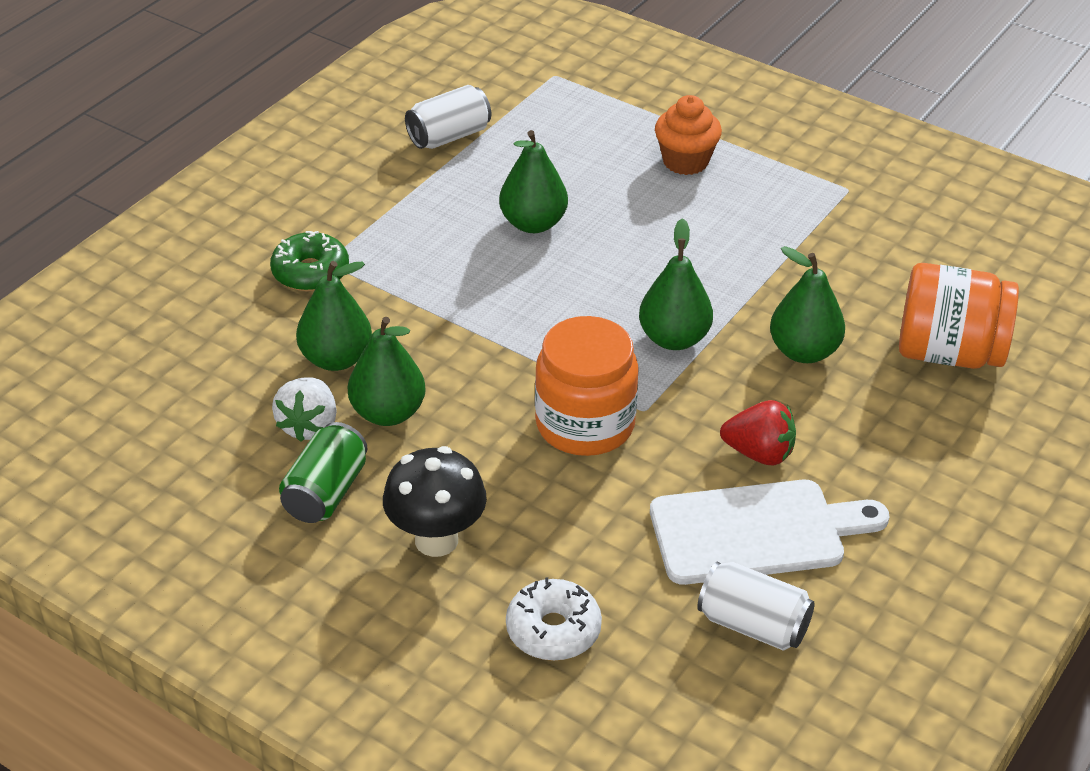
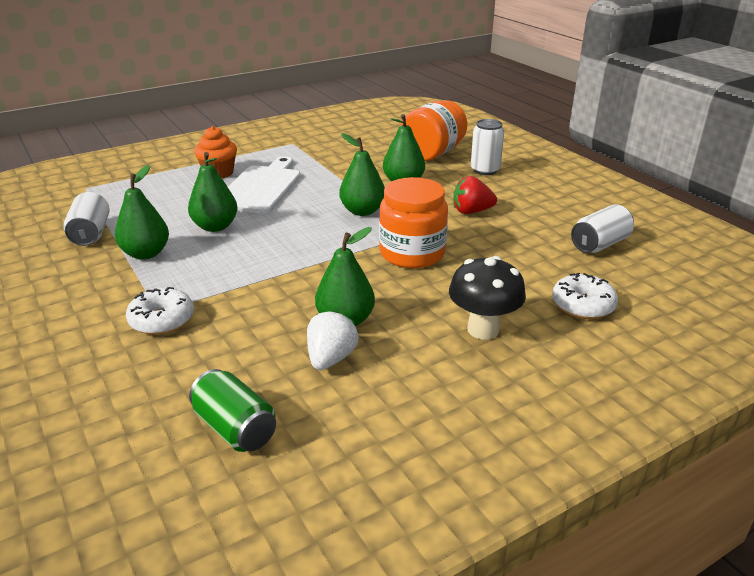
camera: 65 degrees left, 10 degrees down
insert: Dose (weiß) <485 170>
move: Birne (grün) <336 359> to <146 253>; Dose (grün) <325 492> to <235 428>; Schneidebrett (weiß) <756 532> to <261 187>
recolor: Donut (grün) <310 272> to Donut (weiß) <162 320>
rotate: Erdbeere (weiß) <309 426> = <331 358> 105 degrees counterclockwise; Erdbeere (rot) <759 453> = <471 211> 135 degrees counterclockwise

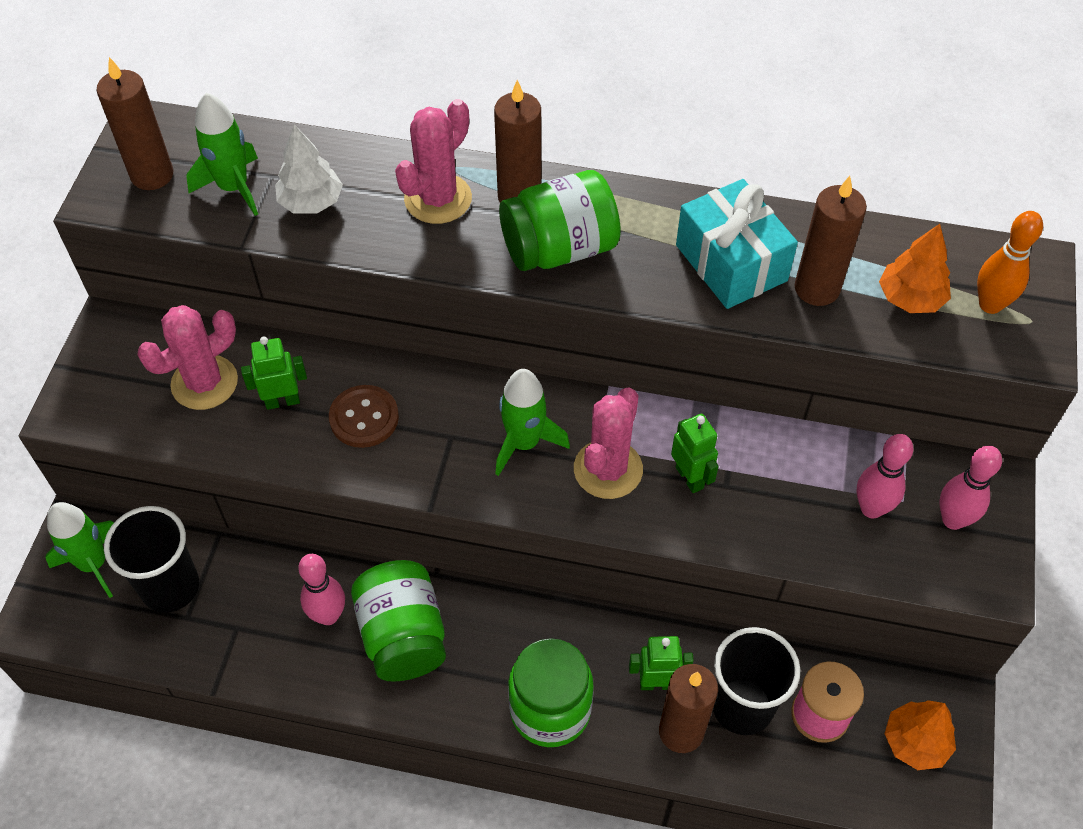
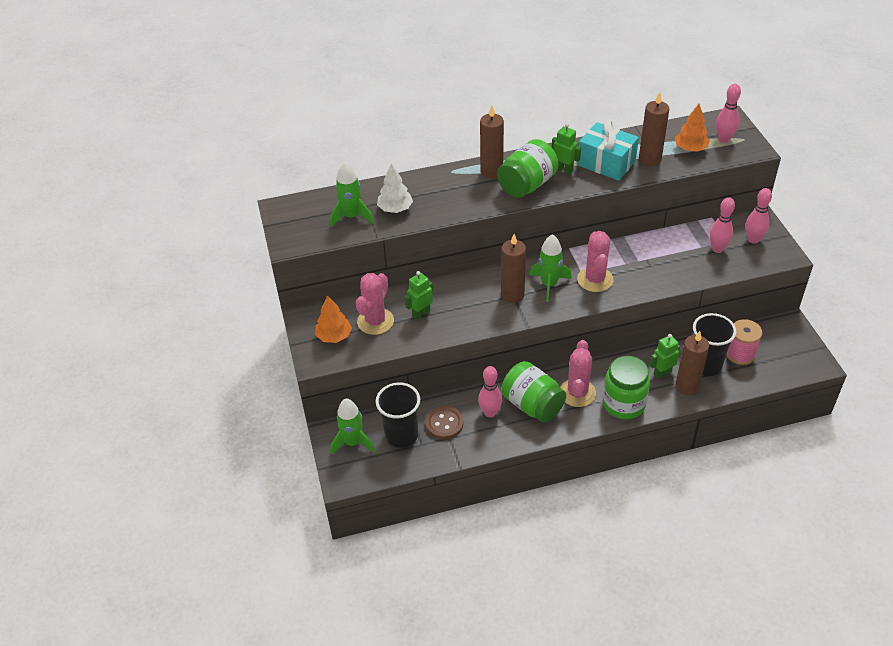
camera: 25 degrees left, 10 degrees down
move: Baum (orange) <915 742> to <334 336>; Knopf (braun) <364 418> to <444 423>; Kerze (braun) <152 175> to <512 295>; Roboter (grün) <690 477> to <564 169>; Kaktus (rosa) <438 199> to <577 393>
recolor: Bowlingkegel (orange) <990 304> to Bowlingkegel (rosa) <723 139>

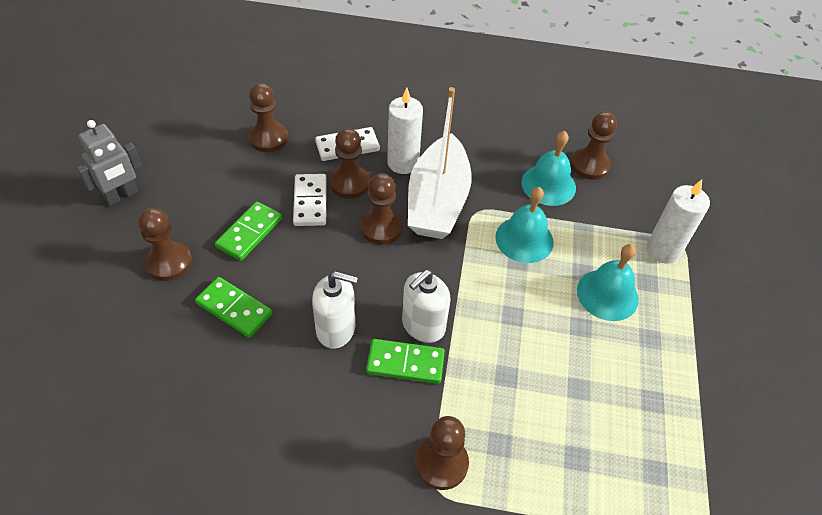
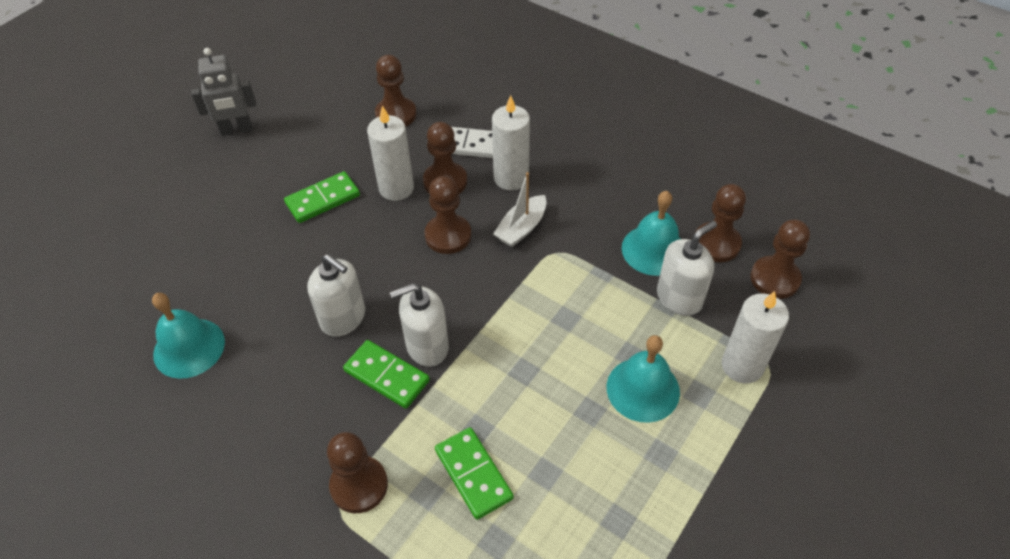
camera: 30 degrees right, 0 degrees up
insert: Seifenspender (weiß) <679 298>
move: Glocke (türkis) <524 239> to <189 348>; Dominostein (grün) <234 309> to <473 474>; Bauer (braun) <169 262> to <775 279>
replace: Dominostein (weiß) <310 202> to Kerze (weiß) <396 188>
resize: Boot (weiß) <437 201> = <521 228> x0.49

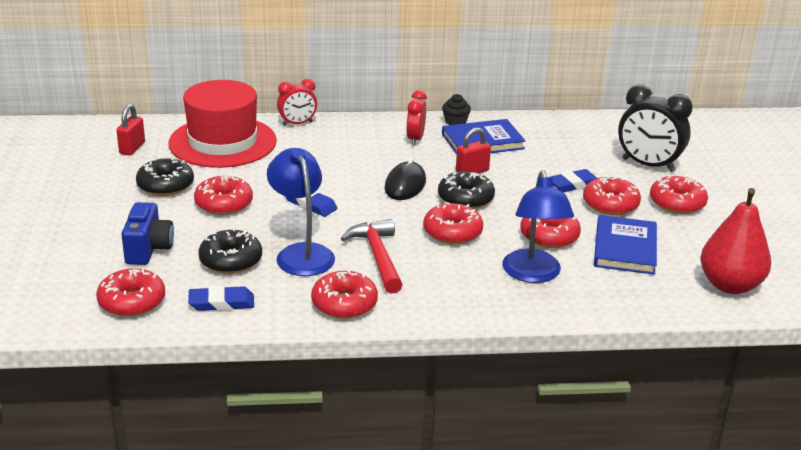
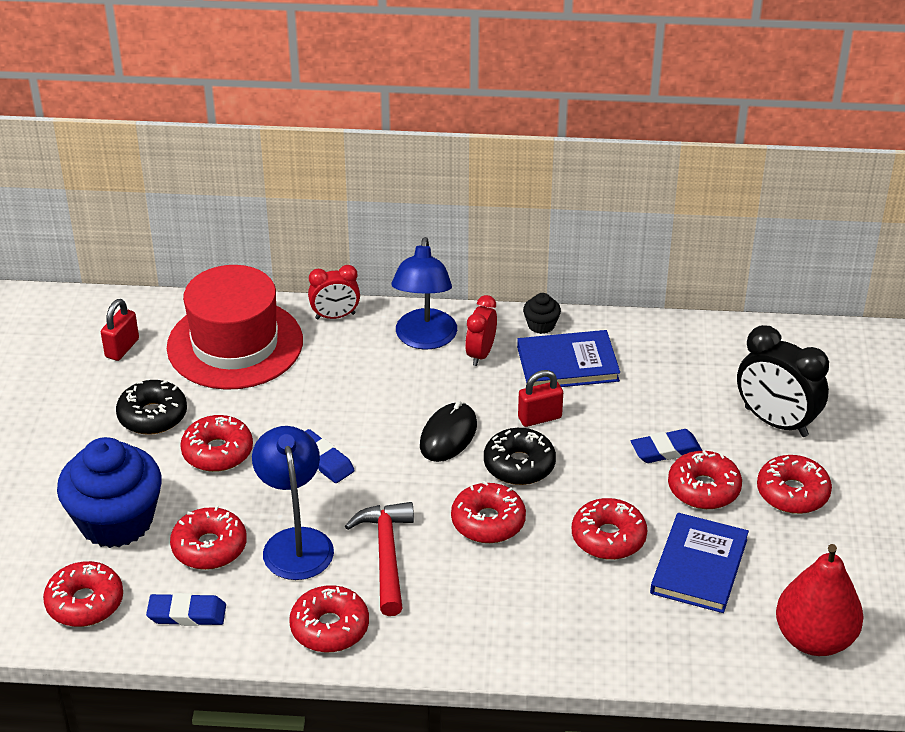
camera: 10 degrees right, 10 degrees up
move: Lampe (blau) <533 274> to <424 339>
replace: Kamera (blau) <148 249> to Muffin (blau) <116 521>
recolor: Donut (schwarz) <231 260> to Donut (rot) <209 547>

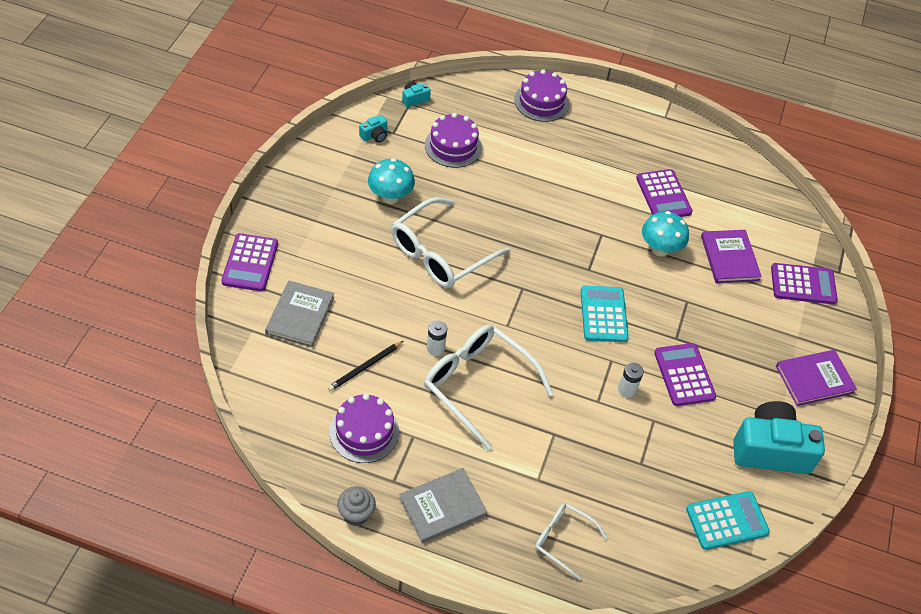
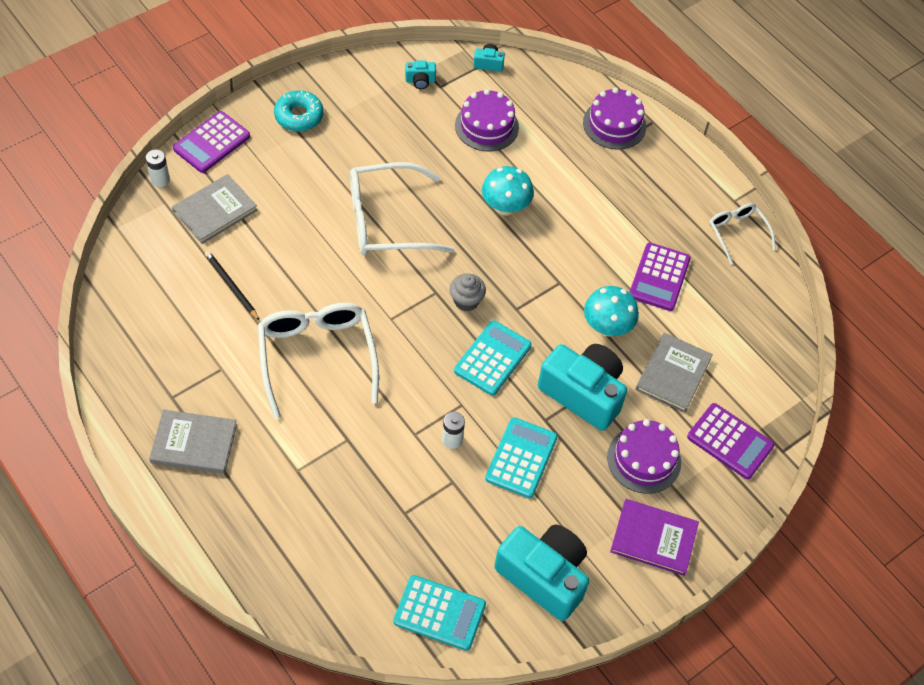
camera: 35 degrees right, 5 degrees up
insert: Donut (türkis) <299 116>; Kamera (türkis) <583 393>
move: Batterie (weiß) <435 348> to <160 179>; Muffin (grau) <356 514> to <466 301>; Pilz (türkis) <390 197> to <505 207>; Kuchen (lila) <364 432> to <644 459>; Brille (weiß) <563 540> to <737 233>
recolor: Taschenrechner (lila) <684 375> to Taschenrechner (türkis) <521 458>; Buch (lila) <729 258> to Buch (grau) <673 374>
rotate: Bleistift (schwarz) <365 367> = <231 286> 60 degrees clockwise

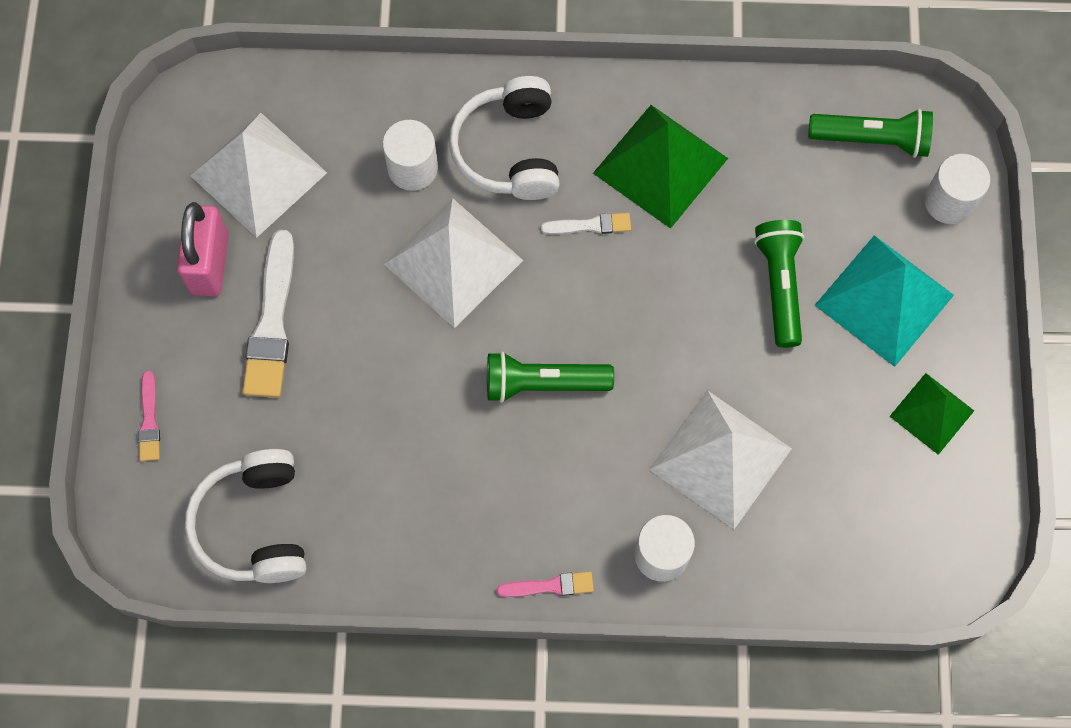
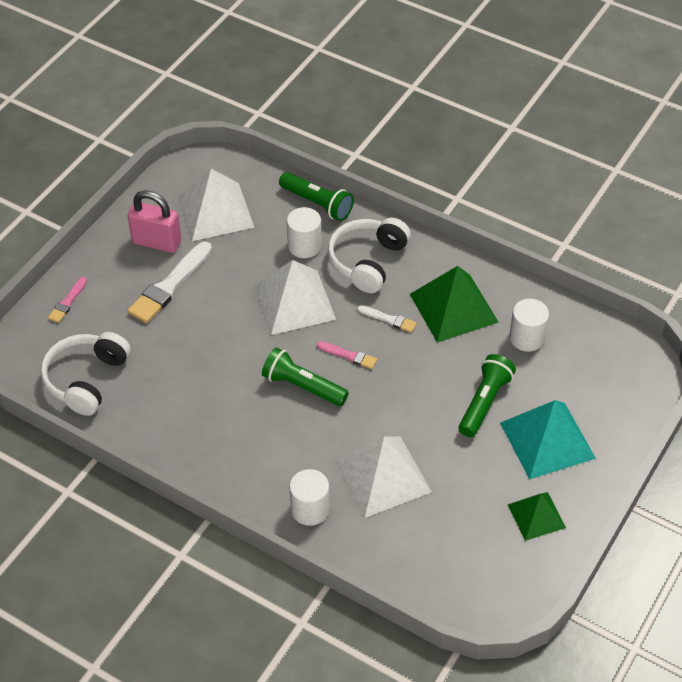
camera: 30 degrees right, 20 degrees down
move: Taschenlampe (grün) <872 139> to <317 204>; Pinsel (rosa) <550 586> to <349 356>; Vollzylinder (weiß) <949 201> to <527 338>
rotate: Vorhängeschloss (rosa) <210 263> = <157 242> 75 degrees clockwise

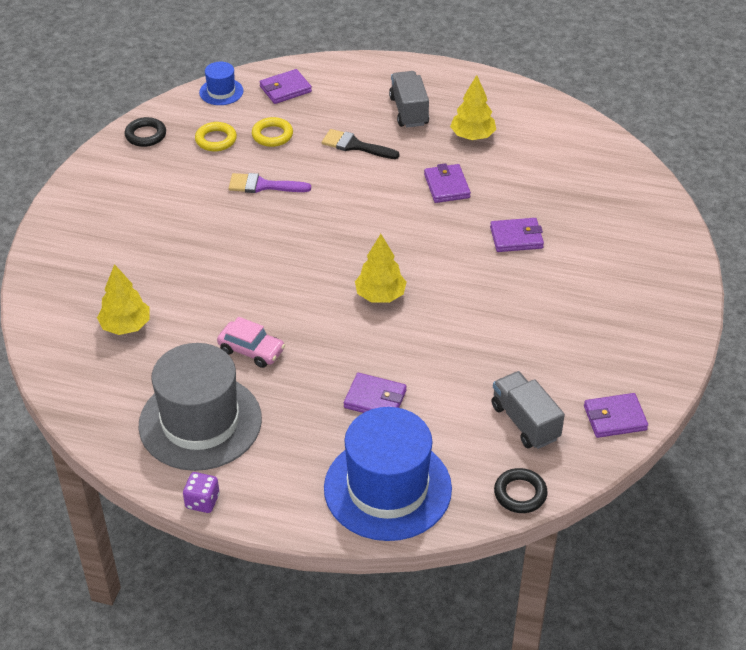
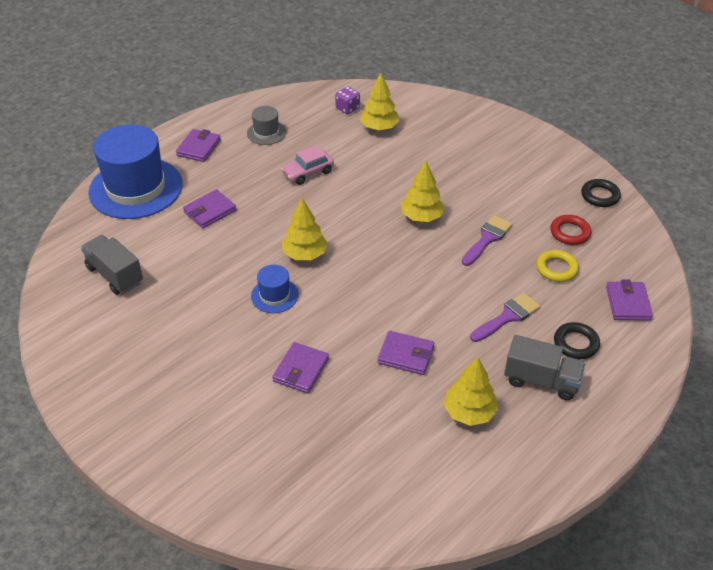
camera: 120 degrees right, 0 degrees up
insert: Baum (gelb) <421 217>
move: Geldbörse (lila) <615 418> to <199 148>; Hut (blau) <221 92> to <274 295>; Spielwürfel (lila) <202 501> to <347 108>; Ring (schwarz) <520 494> to <576 343>
recolor: Pinsel (schwarz) <355 146> to Pinsel (lila) <507 317>; Ring (gelb) <216 140> to Ring (rot) <570 232>
rotate: Lastwagen (grau) <525 422> = <115 275> 135 degrees counterclockwise
resize: Hut (grau) <200 422> = <266 133> x0.46

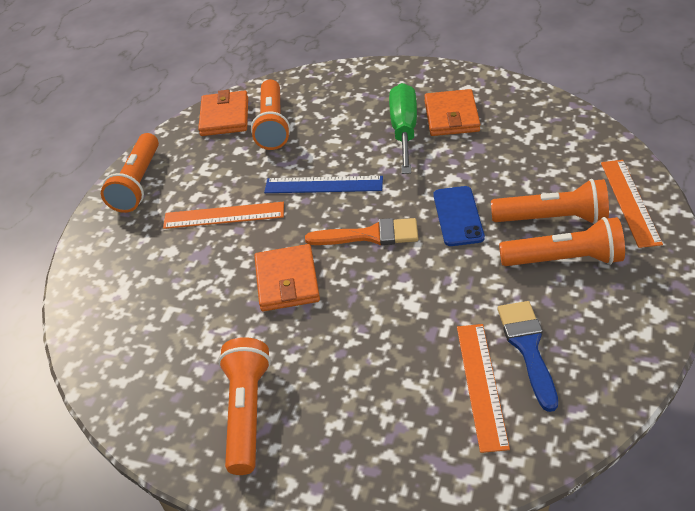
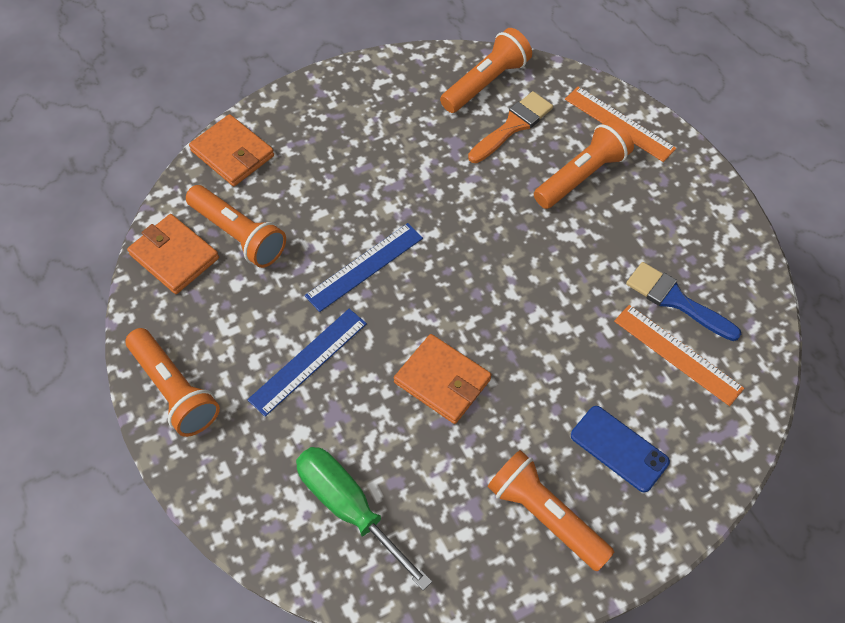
camera: 50 degrees left, 15 degrees up
move: Geldbörse (orange) <451 116> to <233 153>; Schraubenzieher (grün) <404 130> to <349 507>; Taschenlampe (orange) <564 259> to <486 83>; Pinsel (orange) <370 235> to <513 126>; Handy (blau) <458 216> to <619 449>
recolor: Lineal (orange) <224 216> to Lineal (blau) <308 361>

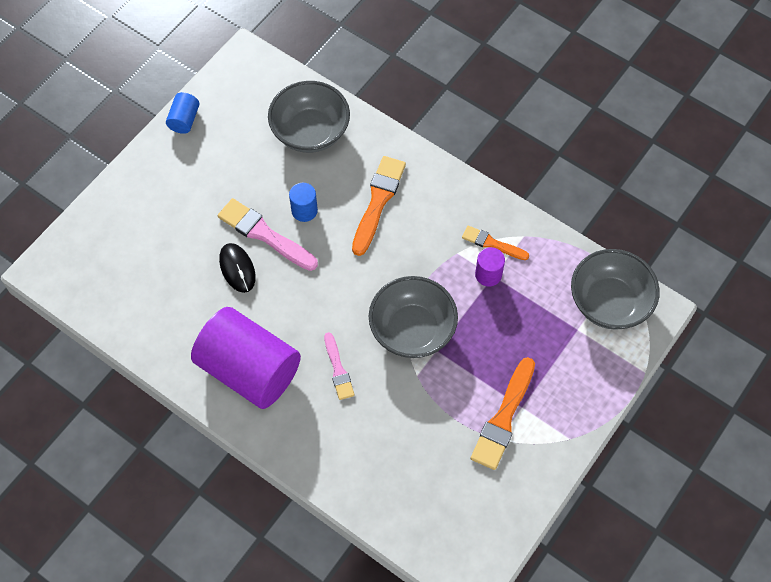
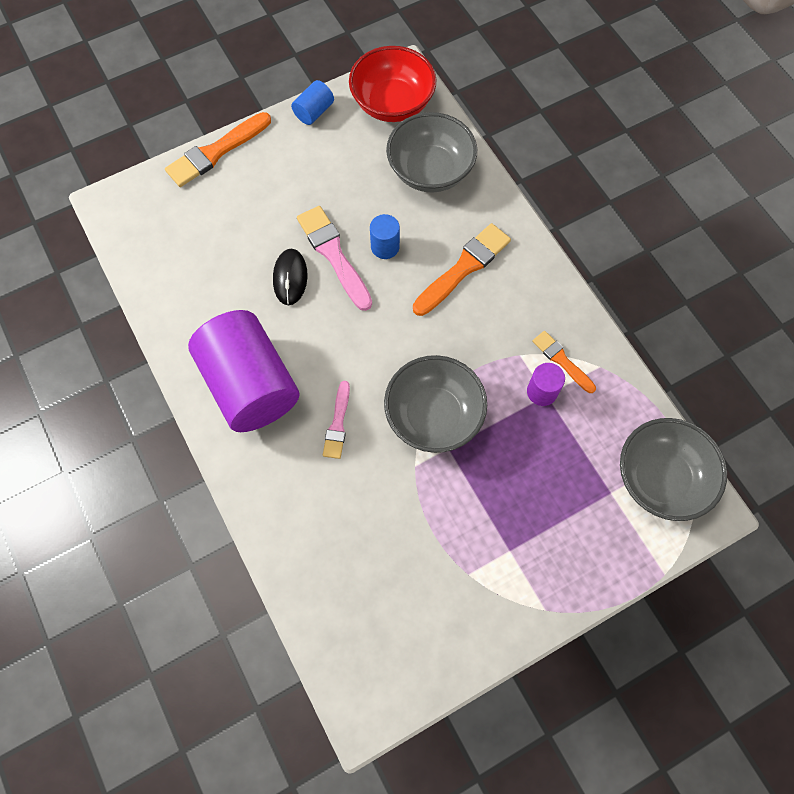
camera: 25 degrees right, 5 degrees up
insert: Schüssel (rot) <392 104>
move: Pinsel (orange) <503 418> to <216 152>

